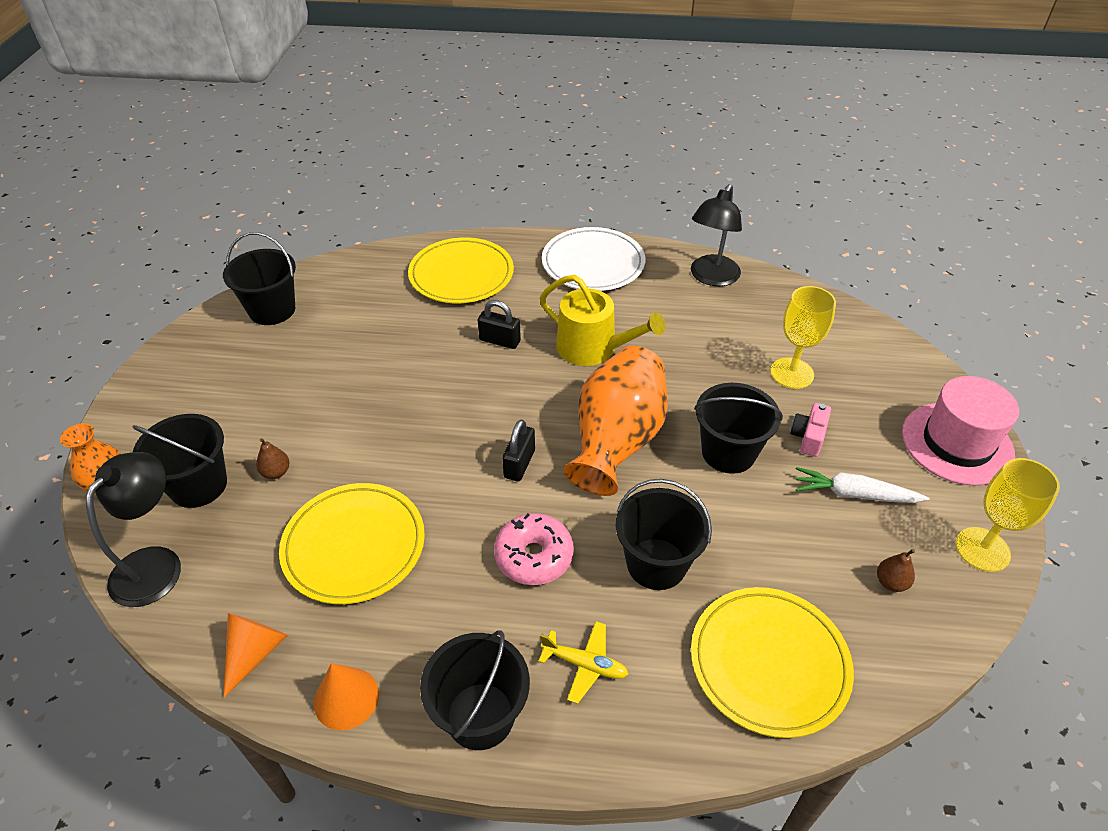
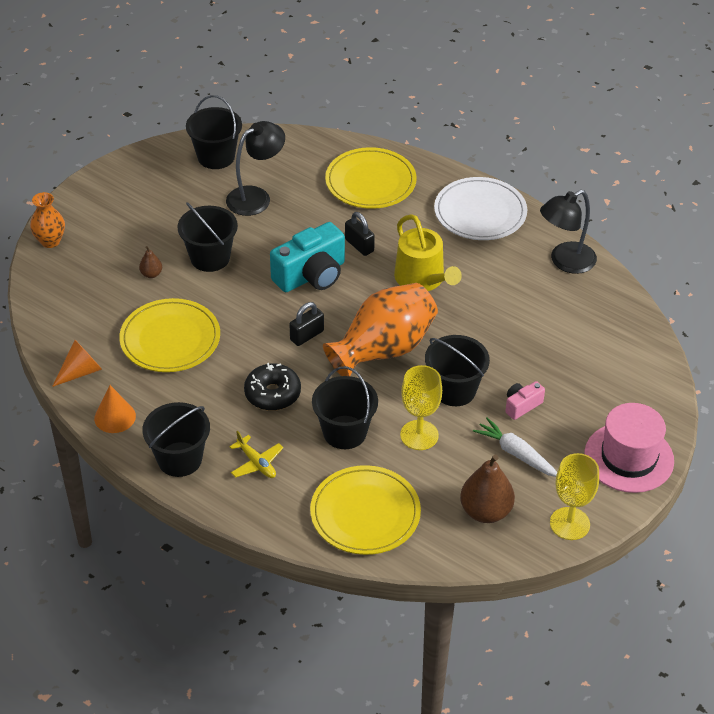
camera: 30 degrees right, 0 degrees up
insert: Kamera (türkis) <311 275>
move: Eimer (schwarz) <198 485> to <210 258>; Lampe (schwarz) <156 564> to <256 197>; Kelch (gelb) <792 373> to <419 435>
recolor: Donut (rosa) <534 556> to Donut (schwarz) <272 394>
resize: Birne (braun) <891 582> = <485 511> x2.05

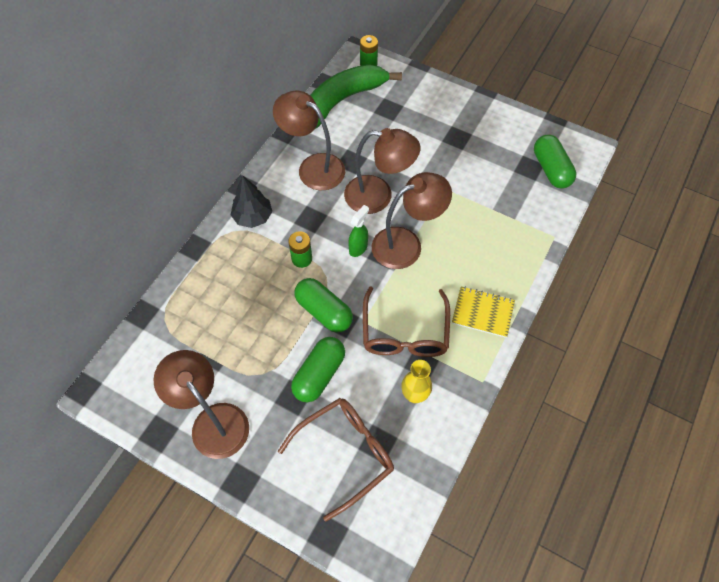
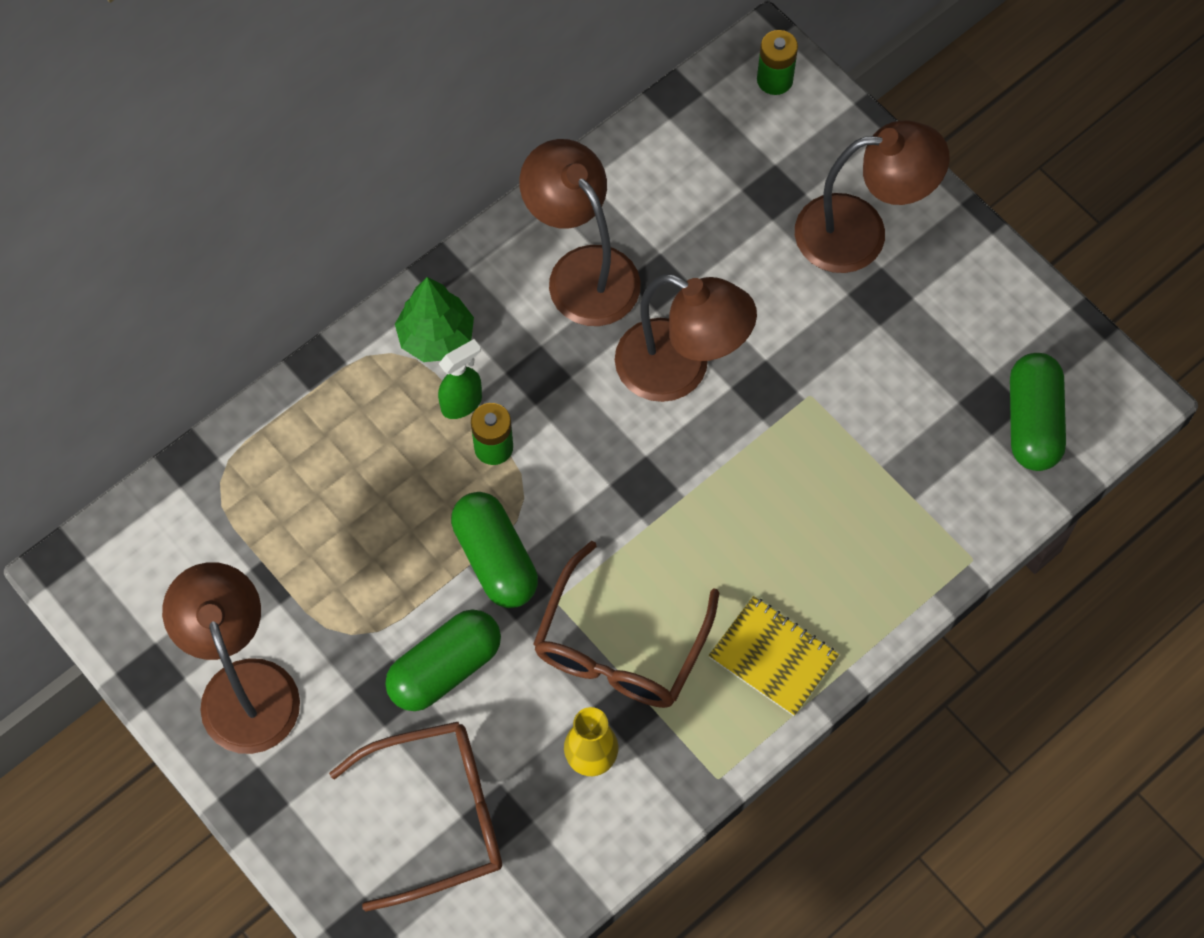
camera: 20 degrees right, 5 degrees up
delete: Banane (grün) <343 100>
move: Sprühflasche (grün) <358 248> to <462 403>; Lampe (braun) <406 244> to <860 232>
recolor: Baum (schwarz) <253 217> to Baum (grün) <436 337>

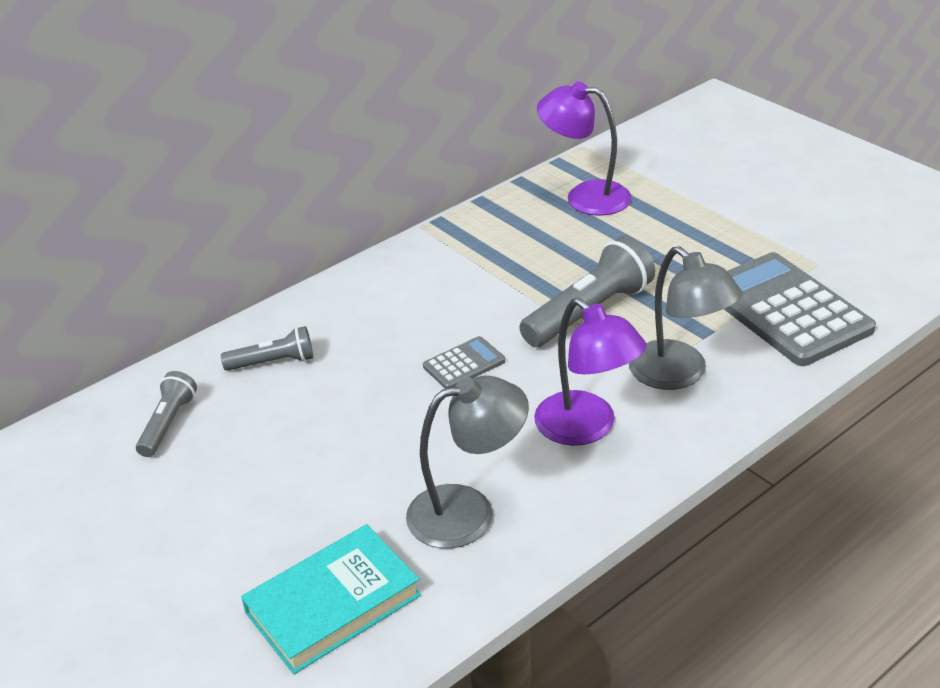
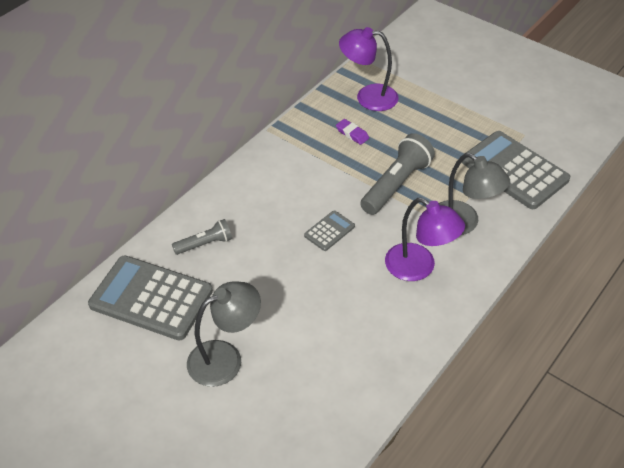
camera: 15 degrees left, 10 degrees up
delete: Buch (türkis) <333 604>
insert: Radiergummi (lila) <352 134>
move: Lampe (grau) <468 511> to <225 358>
replace: Taschenlampe (grau) <168 424> to Taschenrechner (grau) <151 298>

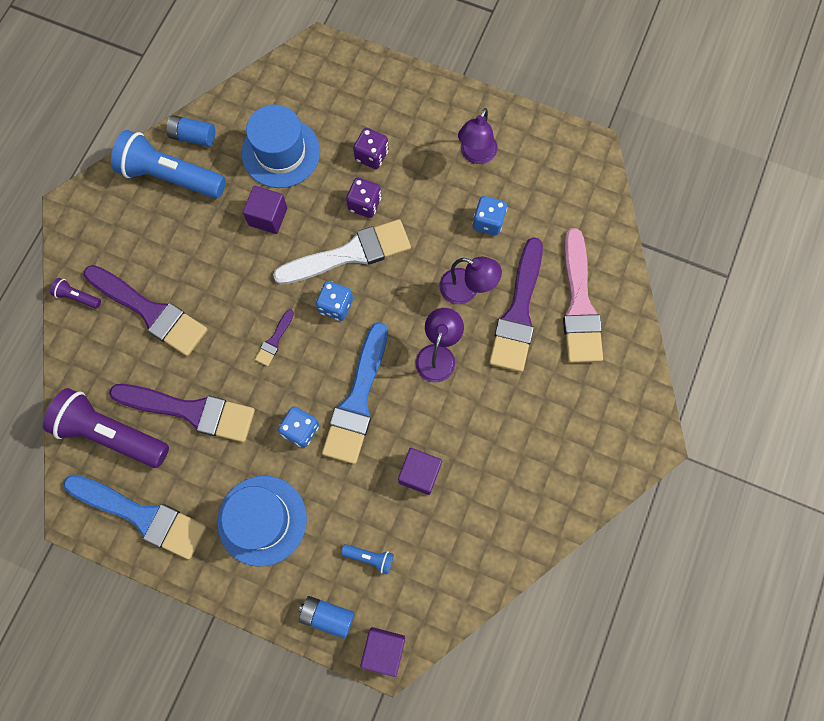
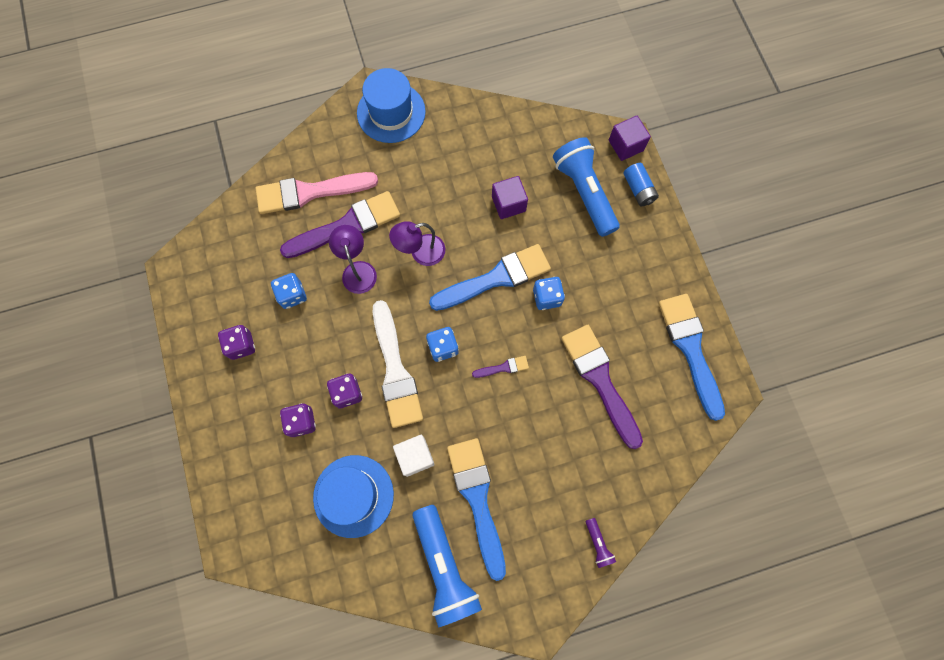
camera: 130 degrees left, 0 degrees up
delete: Taschenlampe (lila) <111 434>; Pinsel (lila) <150 312>; Batterie (blau) <193 136>
insert: Pinsel (blau) <477 499>
move: Hut (blau) <262 520> to <391 112>
replace: Lampe (lila) <476 155> to Spielwürfel (lila) <241 345>
recolor: Kubus (lila) <268 217> to Kubus (weiß) <415 456>
rotate: Pinsel (rosa) <579 304> = <310 192> 150 degrees counterclockwise; Pinsel (weiß) <350 254> = <395 370> 135 degrees counterclockwise
resize: Taschenlampe (blau) <370 557> = <584 192> x2.35

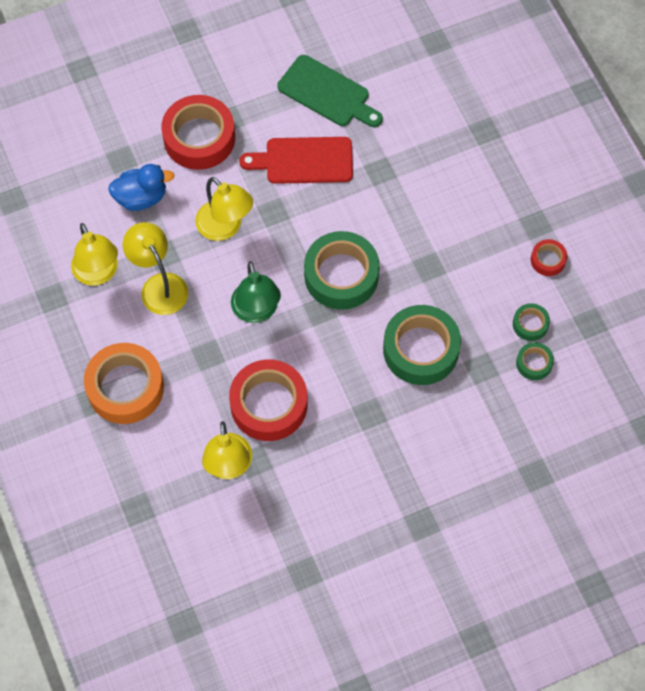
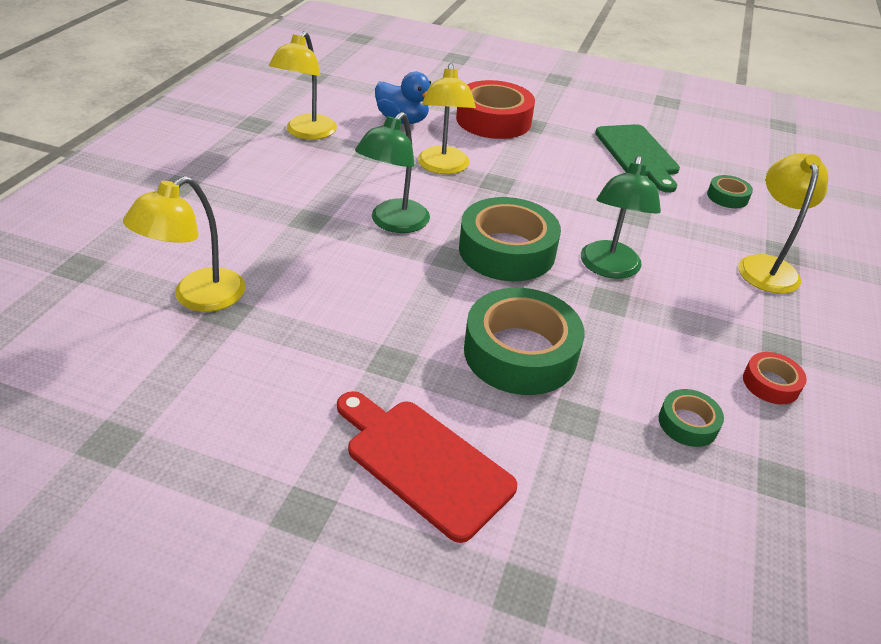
camera: 40 degrees right, 25 degrees down
delete: Klebeband (orange) <125 388>; Klebeband (rot) <269 404>
insert: Lampe (grün) <609 268>
move: Schneidebrett (rot) <304 161> to <423 463>; Klebeband (grün) <534 363> to <727 197>; Lampe (gelb) <159 285> to <766 266>

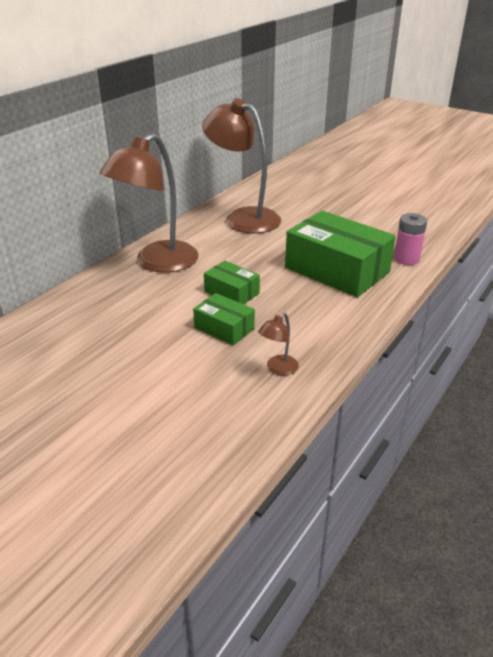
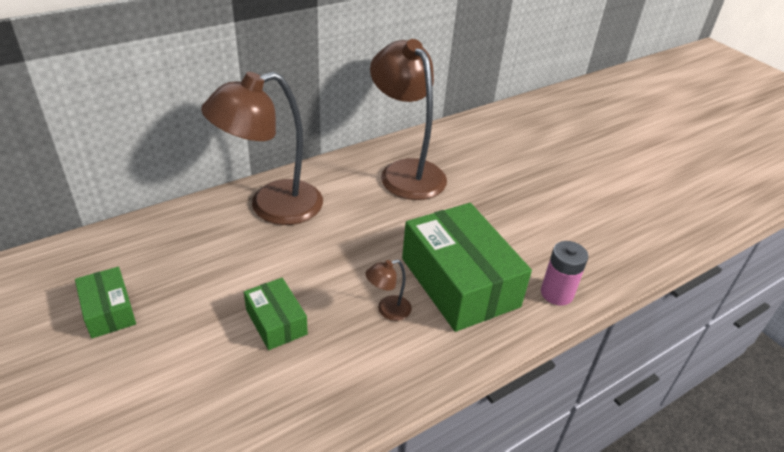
camera: 20 degrees right, 5 degrees up
move: Schachtel (grün) <231 292> to <108 311>; Lampe (braun) <278 369> to <387 310>

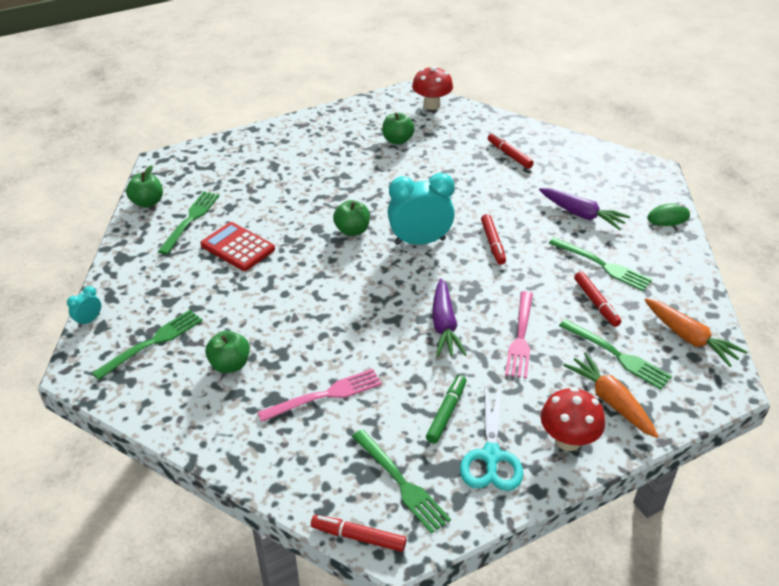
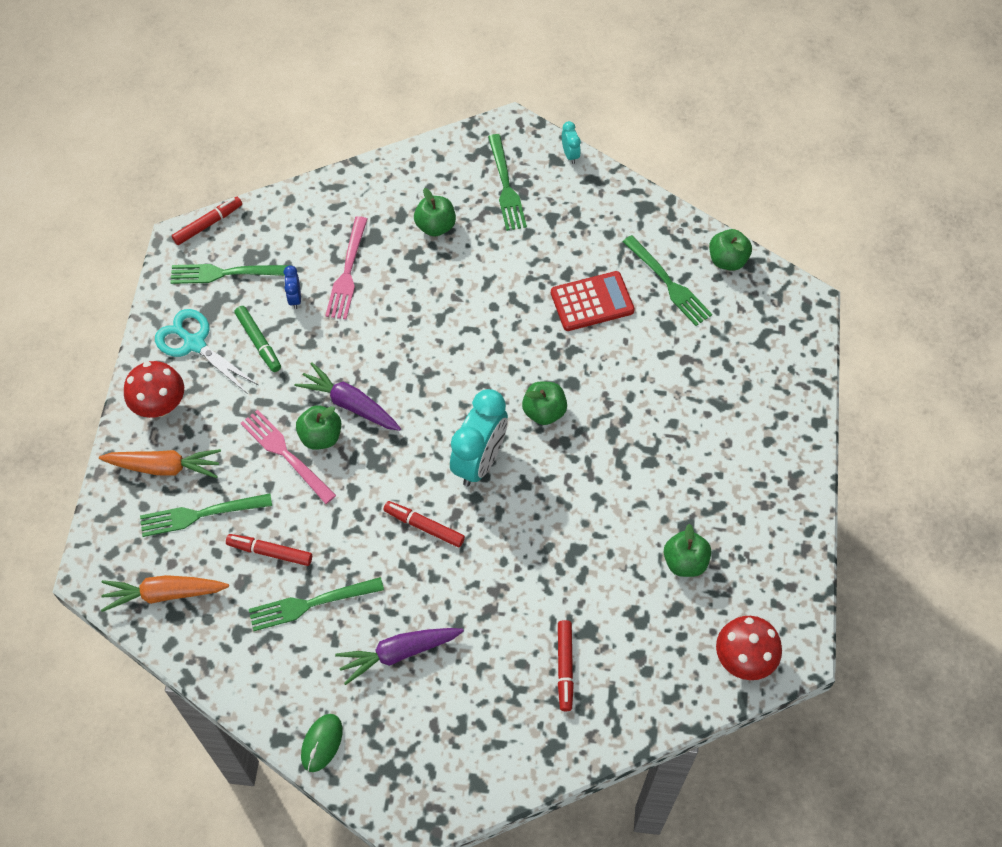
camera: 125 degrees right, 20 degrees up
insert: Wecker (blau) <295 298>; Apfel (grün) <321 436>
rotate: Filzstift (rot) <509 155> = <565 667> 90 degrees clockwise

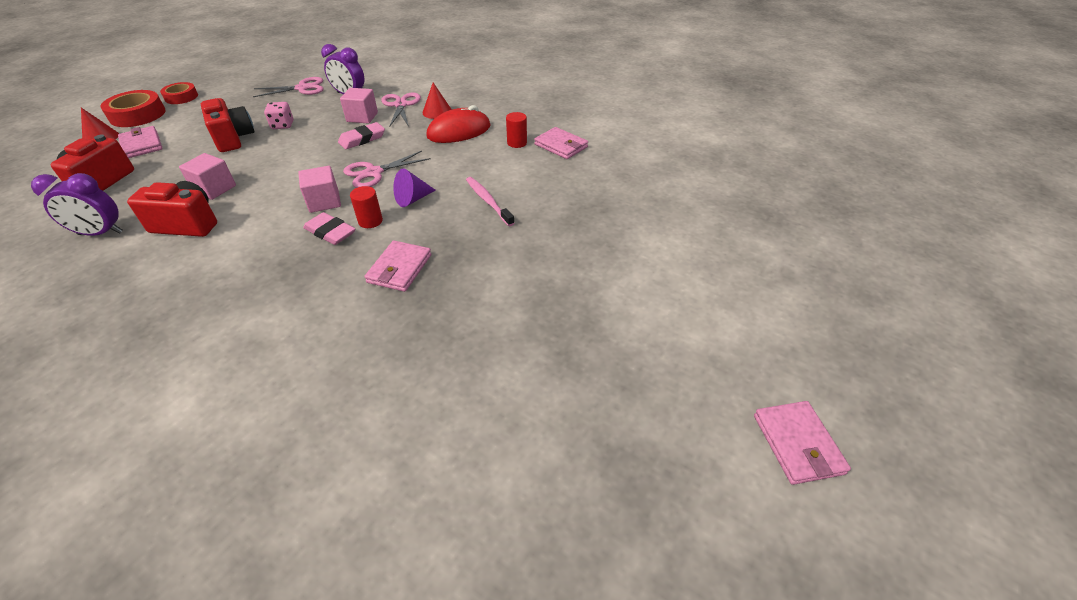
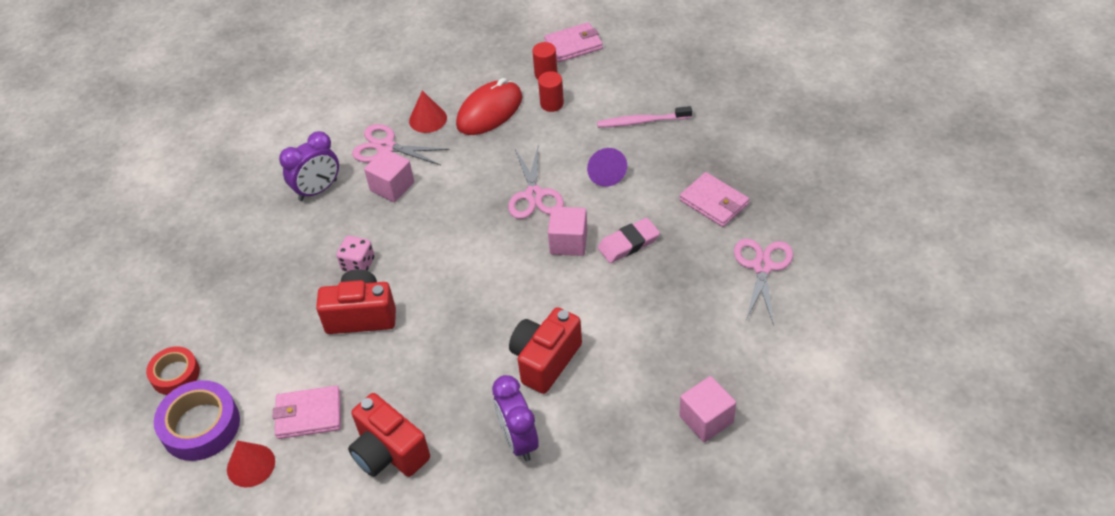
camera: 60 degrees left, 5 degrees up
delete: Radiergummi (rosa) <362 139>; Geldbörse (rosa) <797 444>
move: Vollzylinder (rot) <370 221> to <552 104>; Kubus (rosa) <214 189> to <706 419>; Schere (rosa) <302 88> to <762 267>
recolor: Klebeband (rot) <137 115> to Klebeband (lila) <200 426>
rotate: Computermaus (rot) <459 131> = <489 111> 45 degrees clockwise; Wecker (lila) <100 233> = <518 440> 135 degrees clockwise

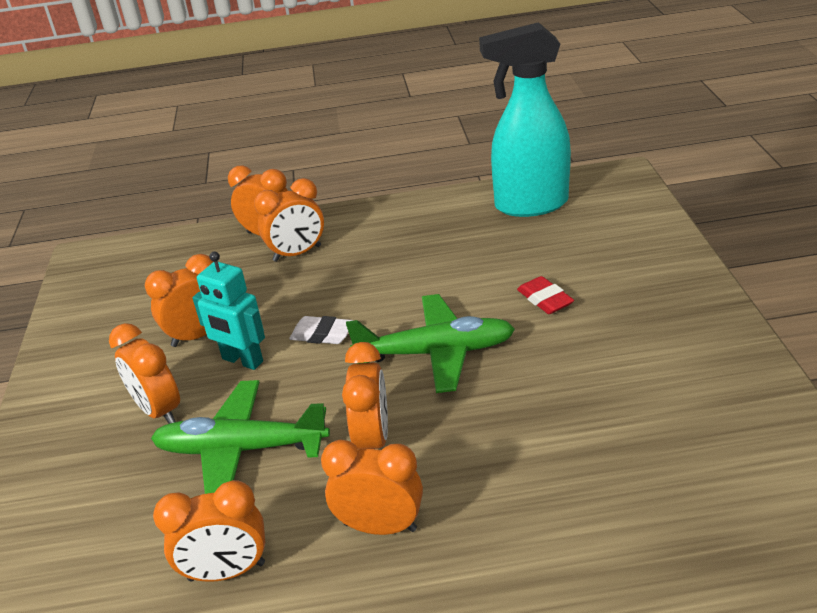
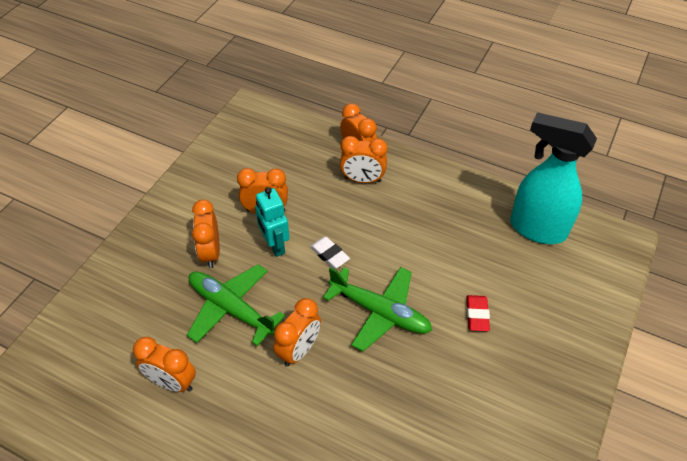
camera: 30 degrees right, 15 degrees up
delete: Wecker (orange) <380 526>

